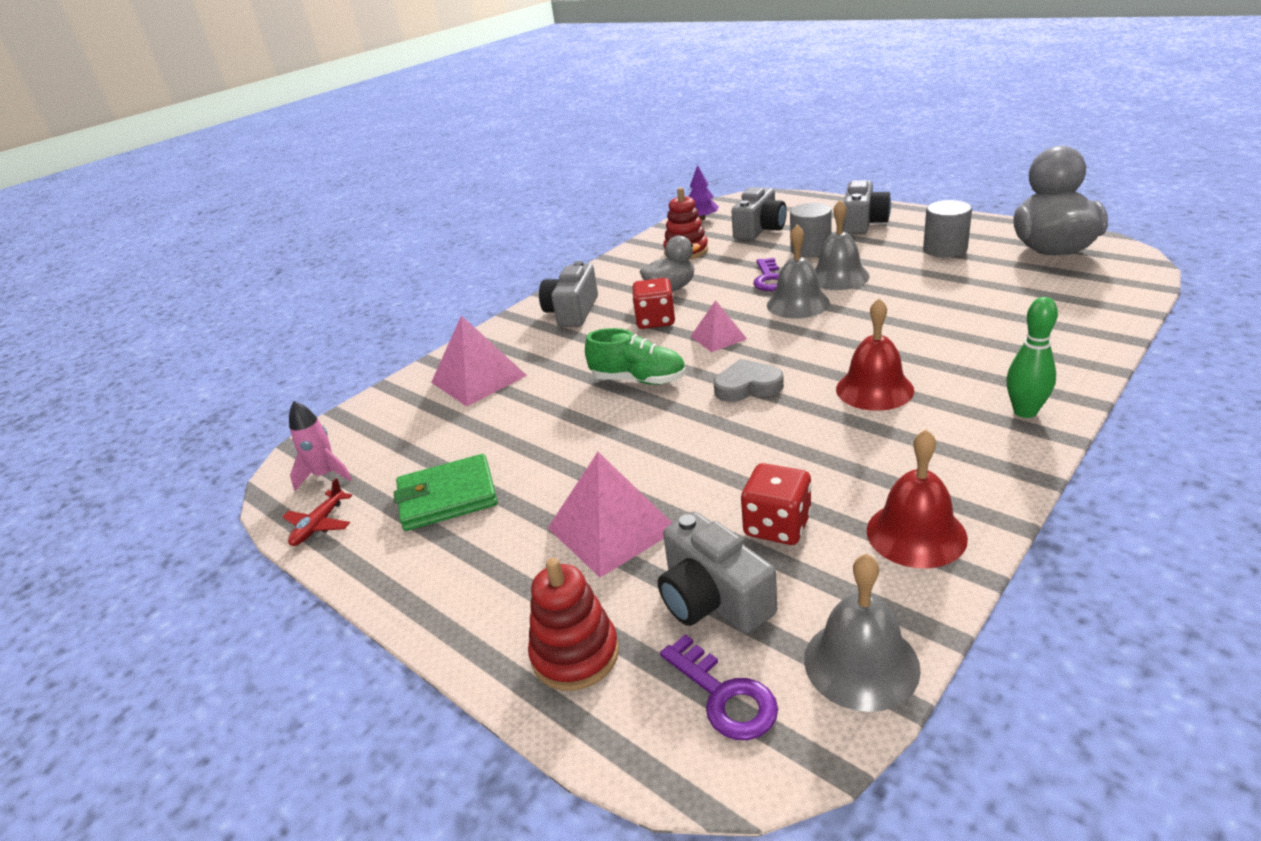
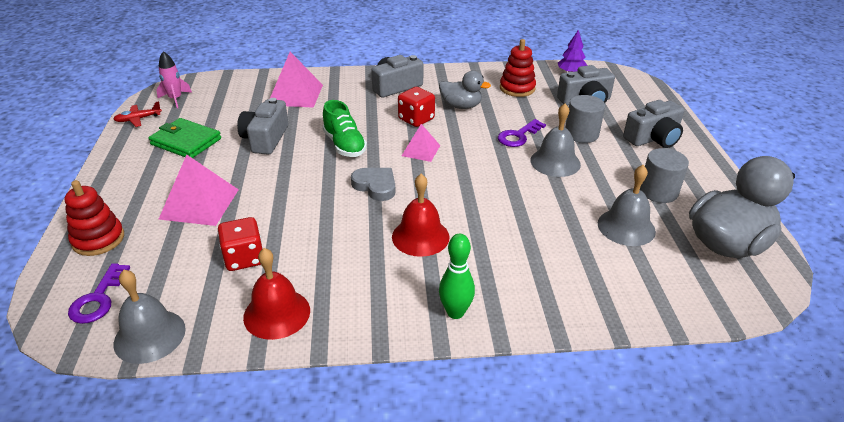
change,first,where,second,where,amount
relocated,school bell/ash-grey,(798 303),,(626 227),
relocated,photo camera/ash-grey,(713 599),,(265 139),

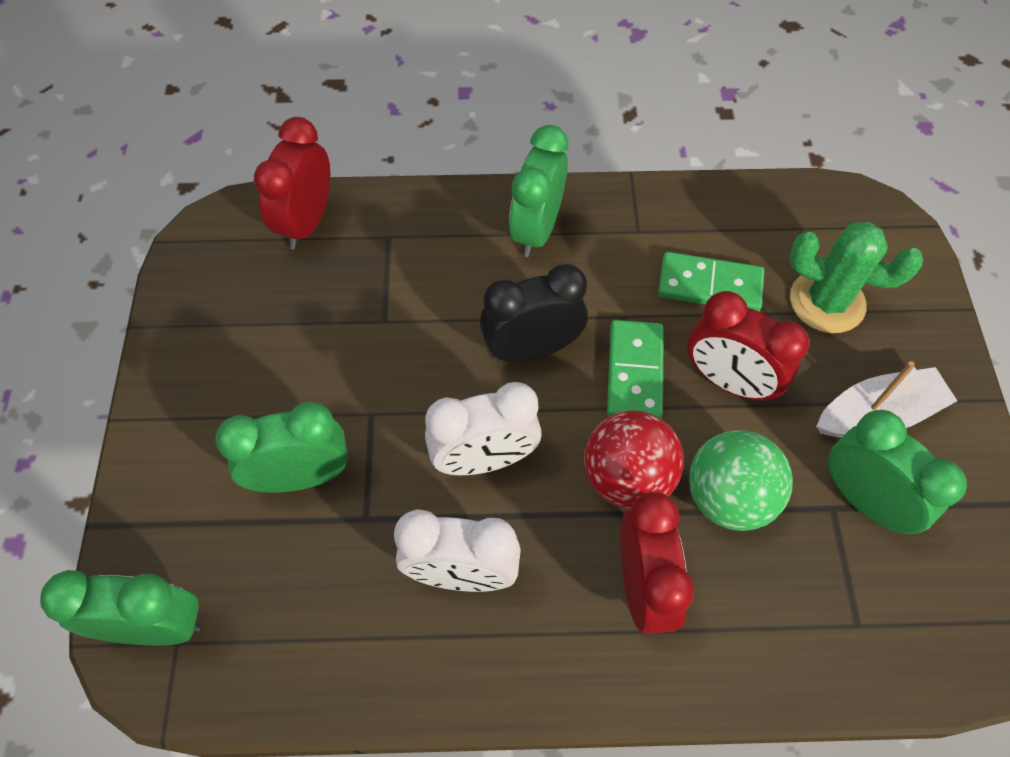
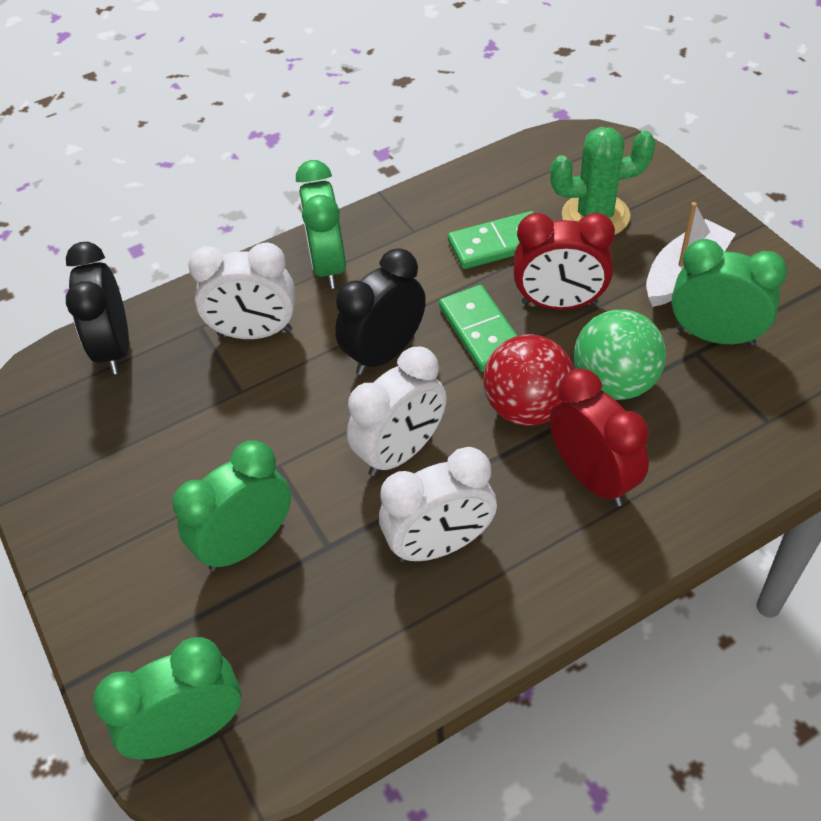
change,first,where,second,where,amount
colour,clock/red,(307 222),clock/ebony,(115 348),
appeared,,,clock/snow-white,(255 333),

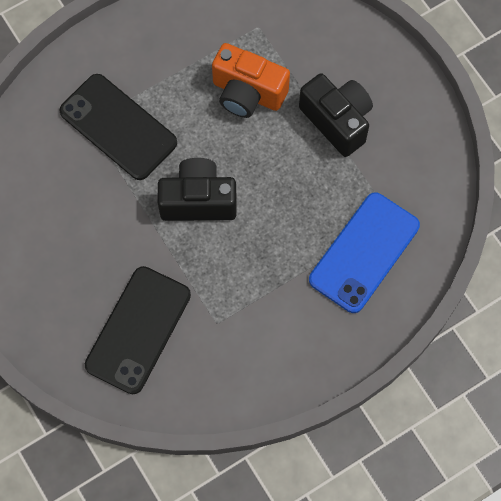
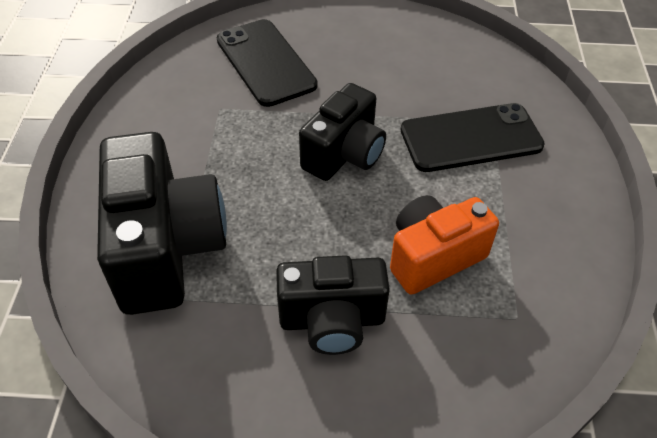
change,first,where,second,where,amount
exchanged,mobile phone/royal blue,(364 252),photo camera/ebony,(166 248),

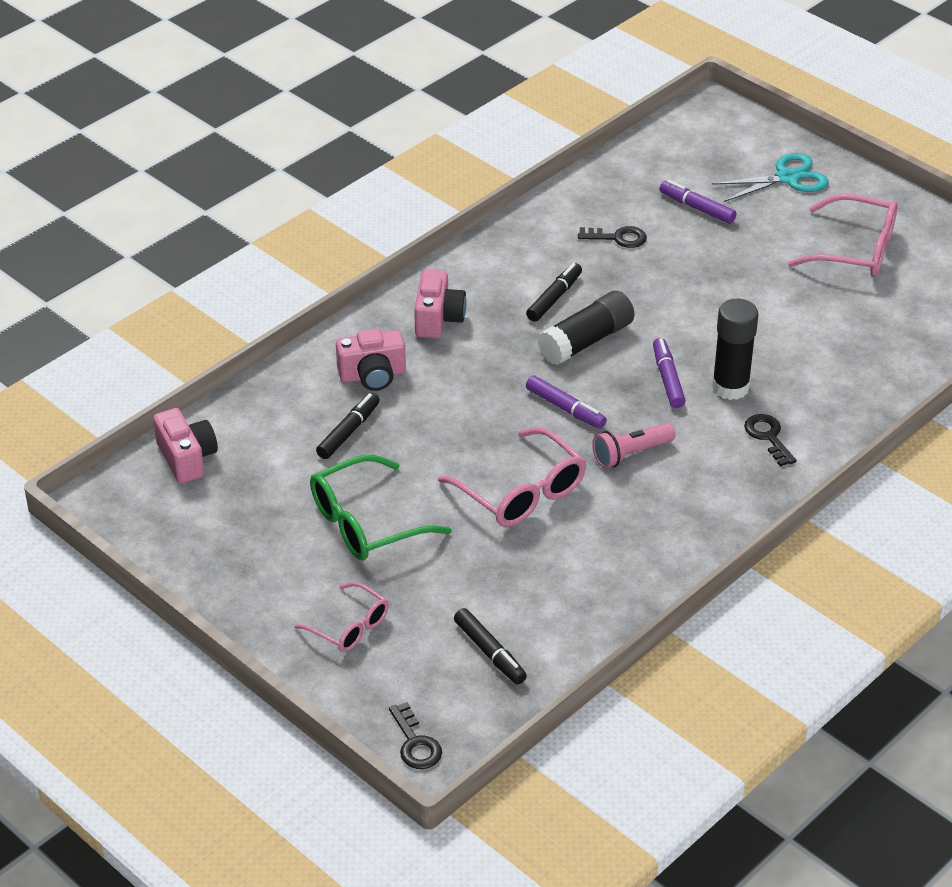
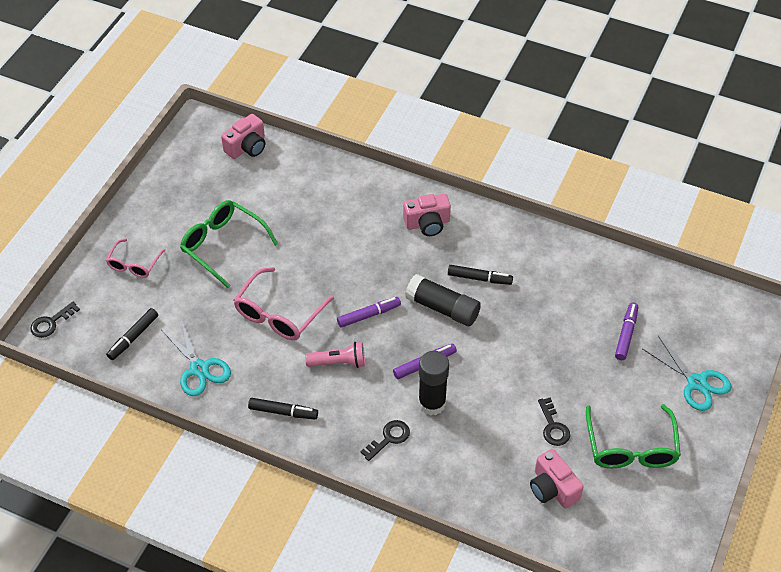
change,first,where,second,where,amount
colour,spectacles/pink,(854 250),spectacles/emerald,(631 447),
relocated,door key/ebony,(618 238),,(553 427),
relocated,photo camera/pink,(372 375),,(552 488),
spun,marker/violet,(565 408),,(369 315),135 degrees counterclockwise
relocated,marker/ebony,(348 432),,(283 412),
spun,flashlight/pink,(630 454),,(338 362),135 degrees clockwise
appeared,,,shears/aqua,(199 369),

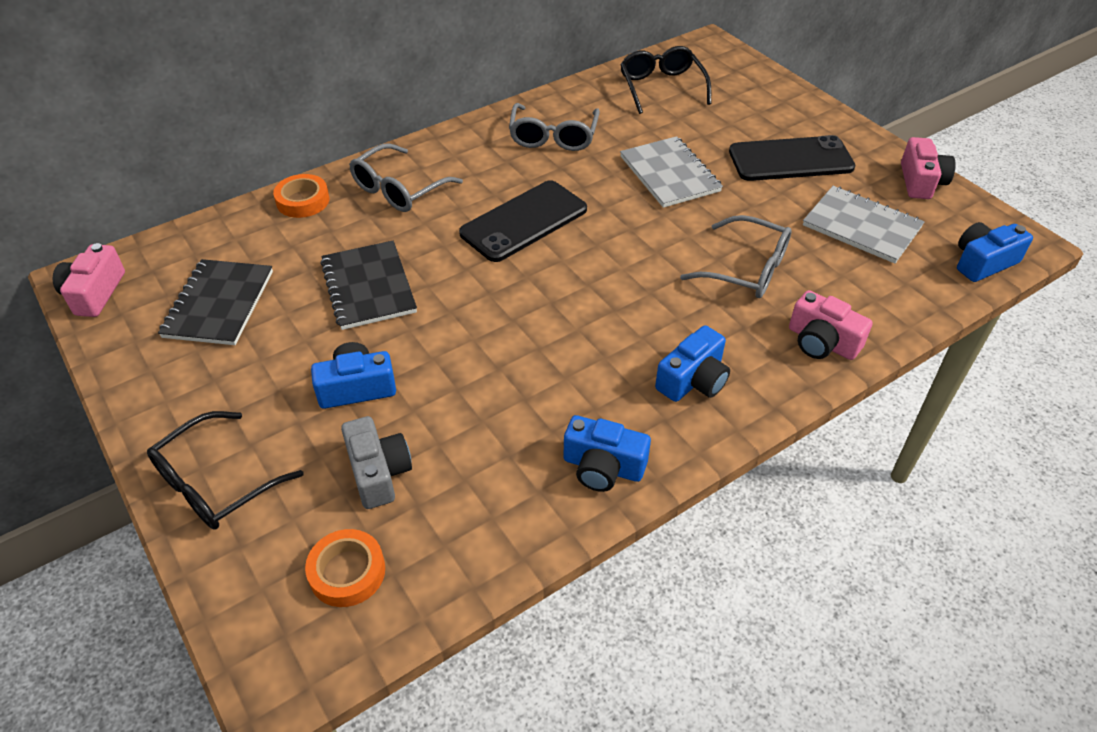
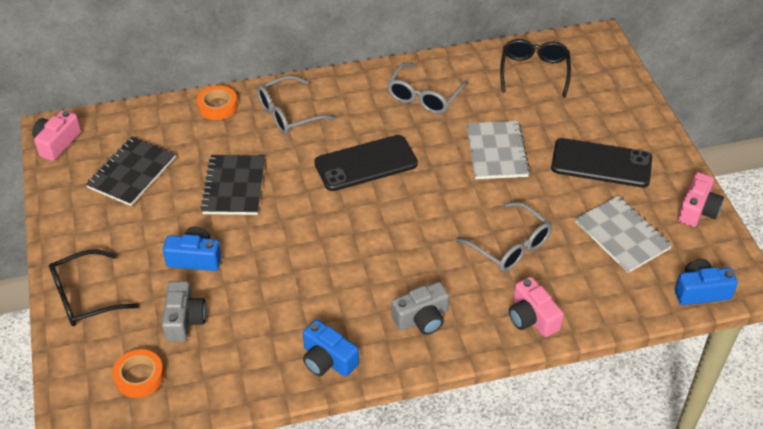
change,first,where,second,where,amount
colour,photo camera/royal blue,(693 380),photo camera/ash-grey,(422 318),

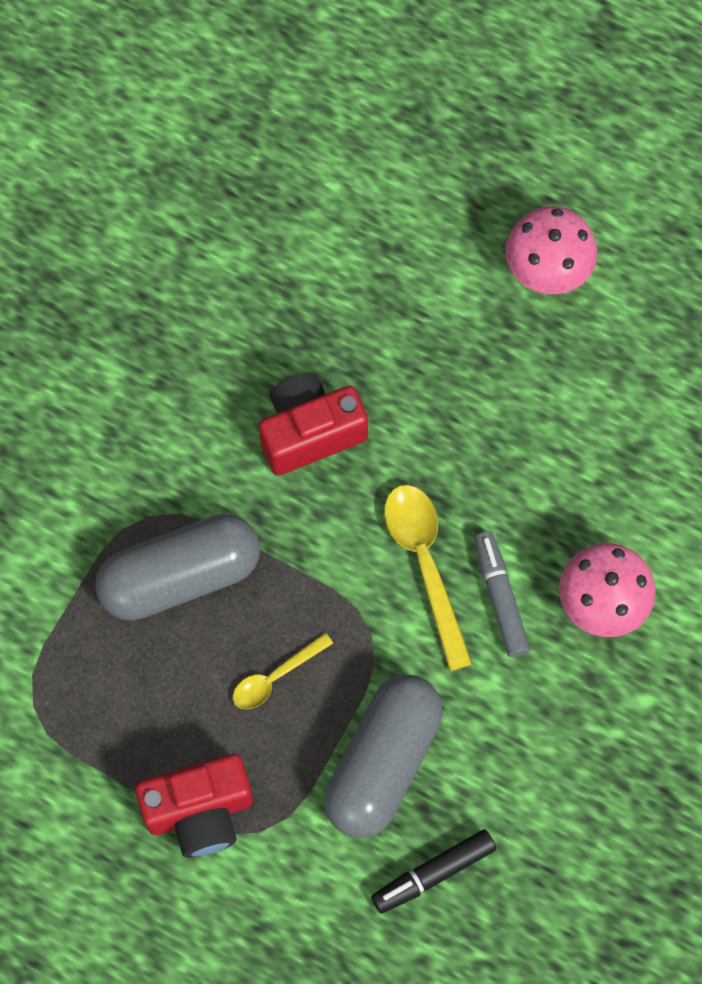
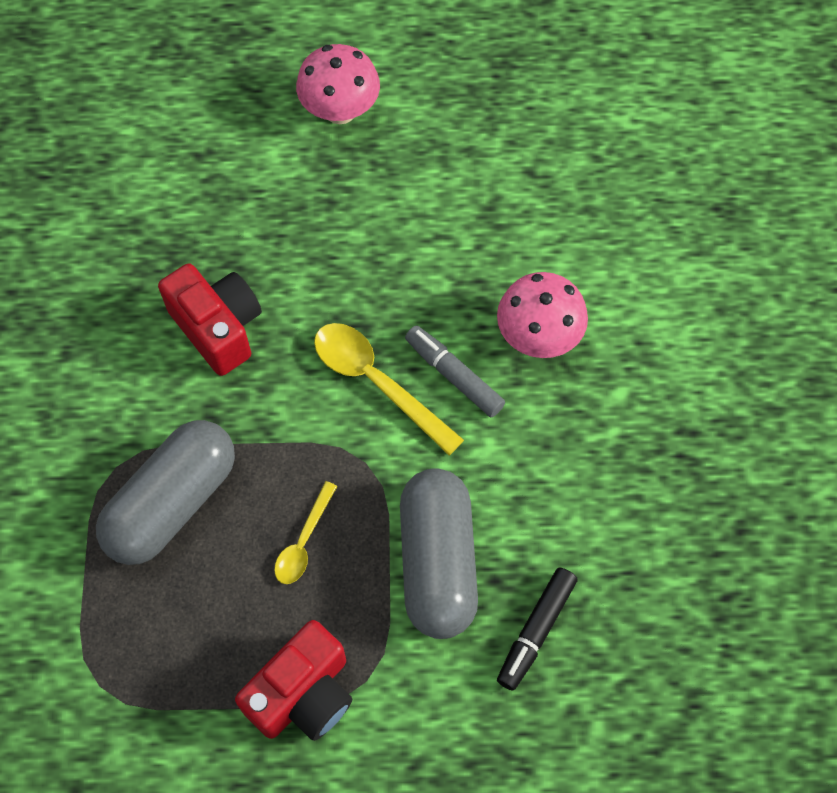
change,first,where,second,where,amount
spun,photo camera/red,(310 432),,(218 328),105 degrees clockwise

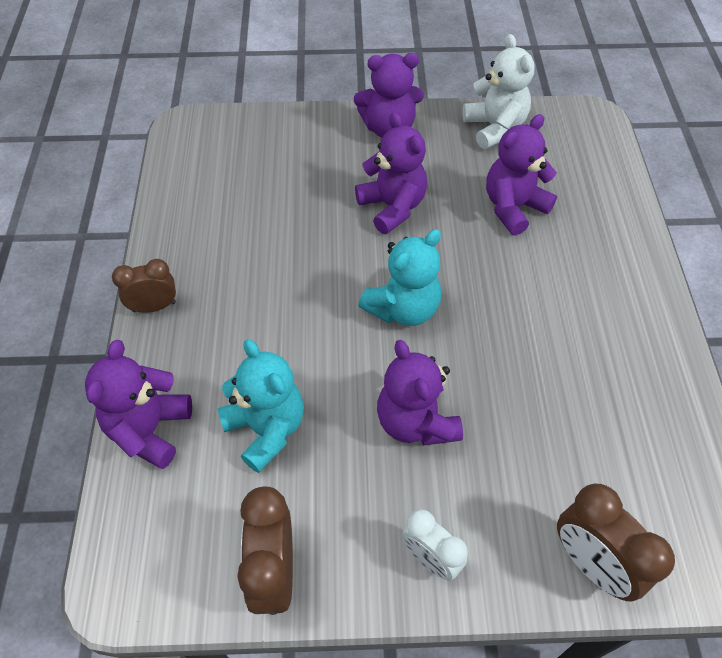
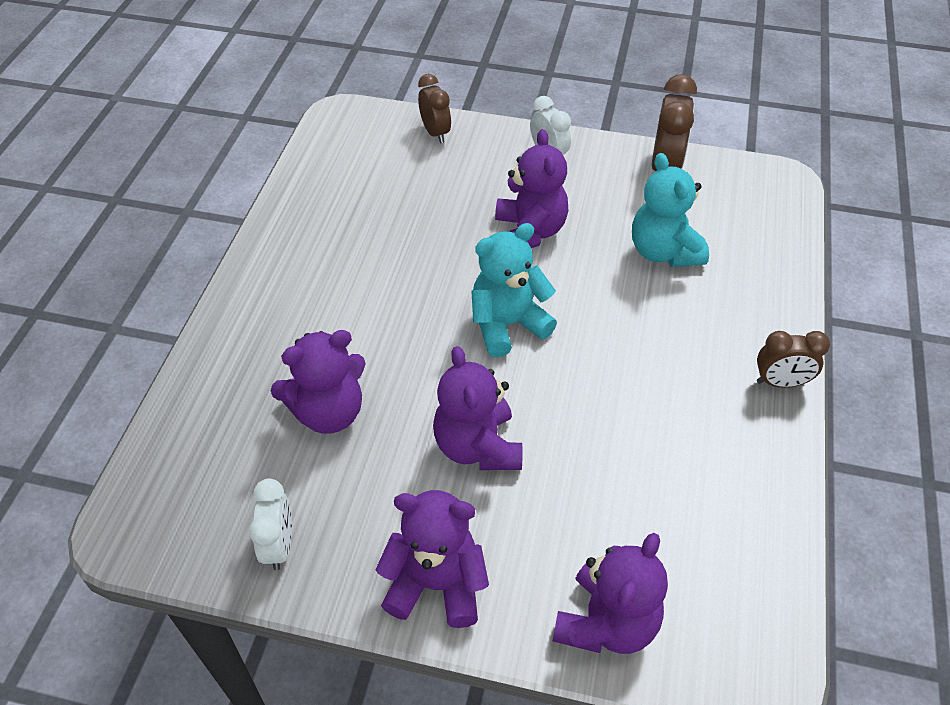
change,first,where,second,where,amount
exchanged,teddy/snow-white,(494 128),clock/snow-white,(279 545),
relocated,teddy/violet,(149 429),,(606 622),
size,clock/russet,(592 564),,(435 133),x0.66

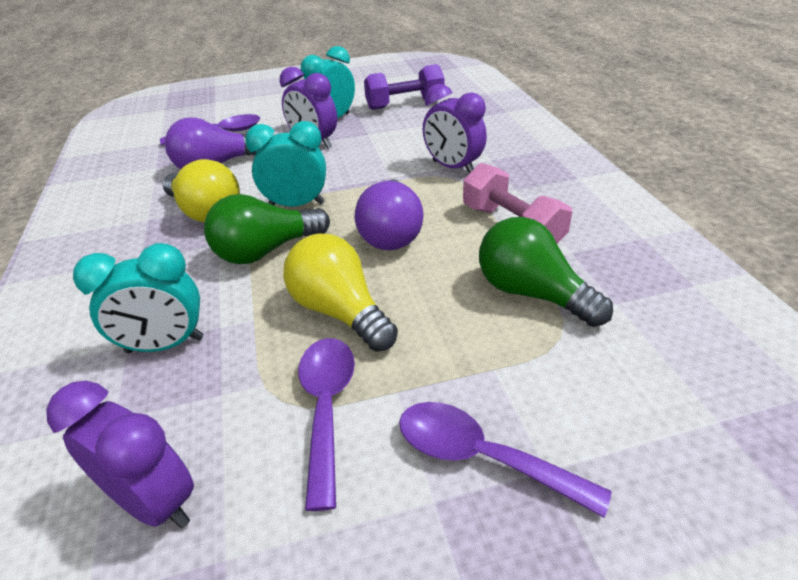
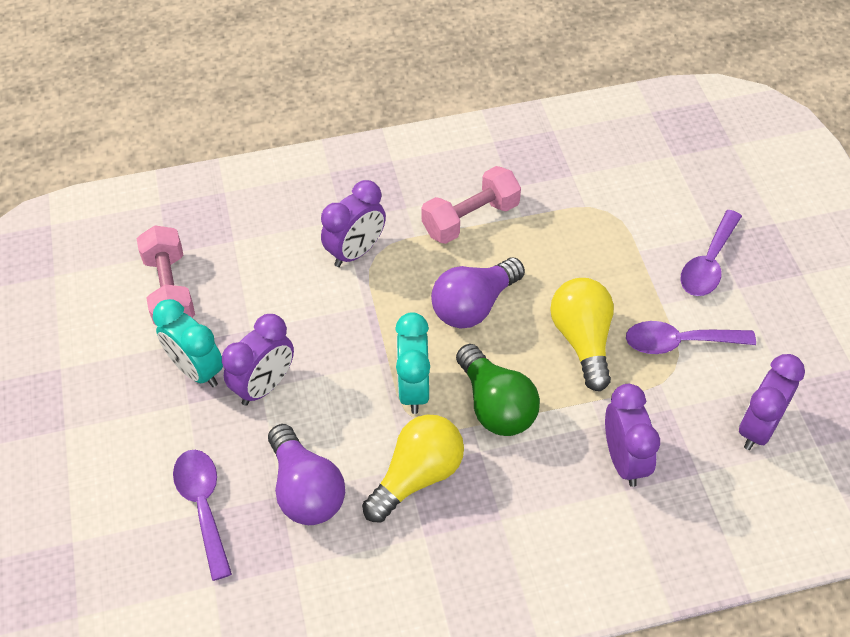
change,first,where,second,where,amount
colour,dumbbell/violet,(405 104),dumbbell/pink,(169 290),
spun,lightbulb/violet,(391 233),,(474 305),135 degrees clockwise
missing,lightbulb/emerald,(532 293),,,
spun,lightbulb/golden,(340 311),,(582 340),120 degrees clockwise
colour,clock/aqua,(165 345),clock/violet,(624 460),

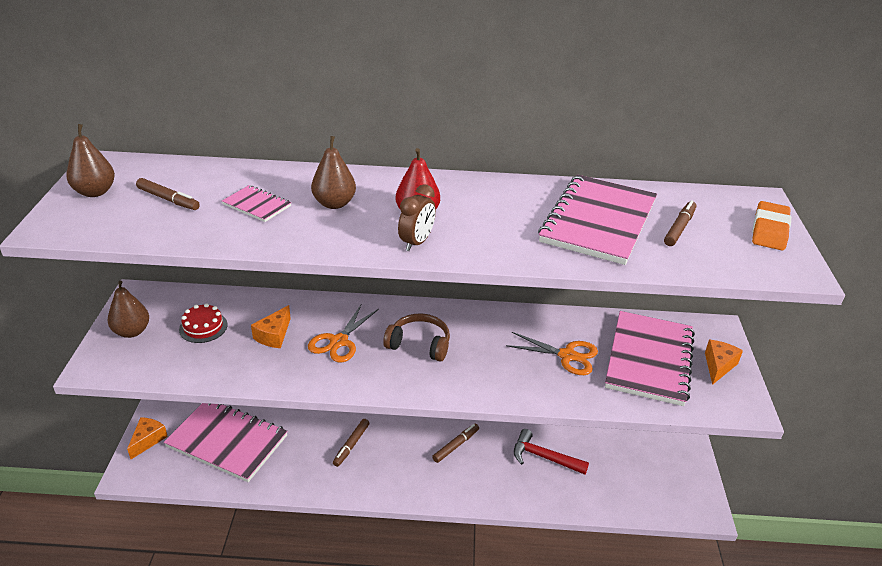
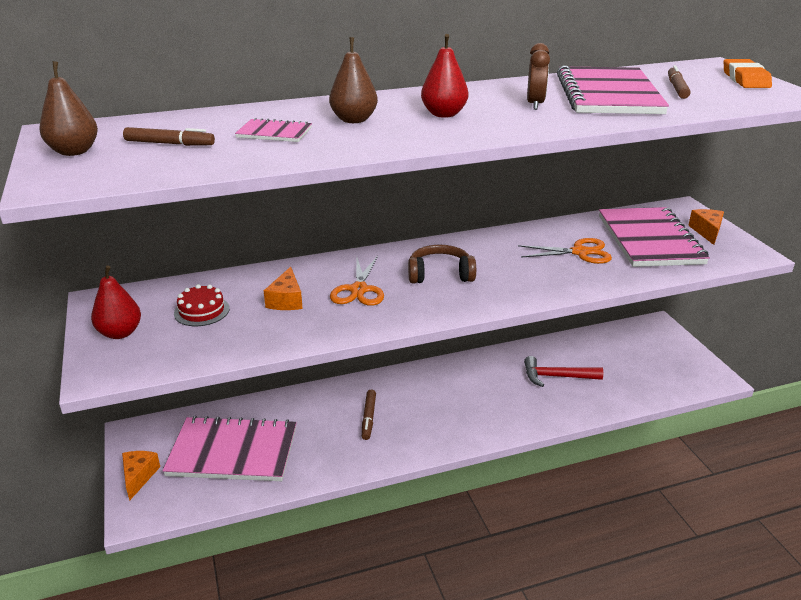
change,first,where,second,where,amount
relocated,clock/russet,(416 242),,(535 104),
colour,pear/russet,(132 331),pear/red,(120 333),
missing,marker/russet,(456 445),,,

